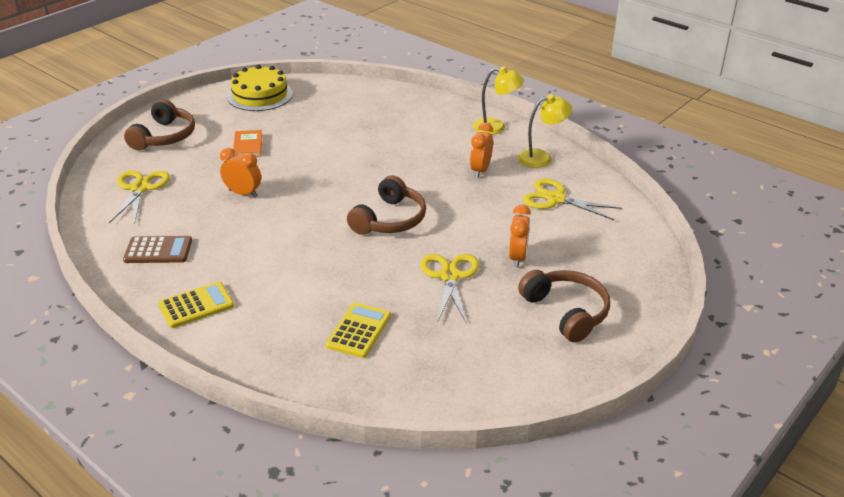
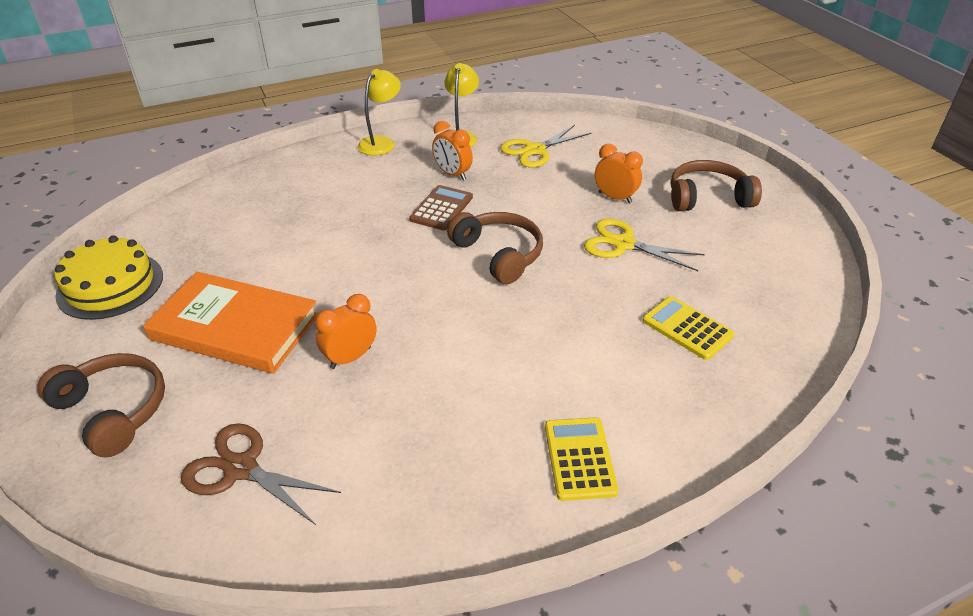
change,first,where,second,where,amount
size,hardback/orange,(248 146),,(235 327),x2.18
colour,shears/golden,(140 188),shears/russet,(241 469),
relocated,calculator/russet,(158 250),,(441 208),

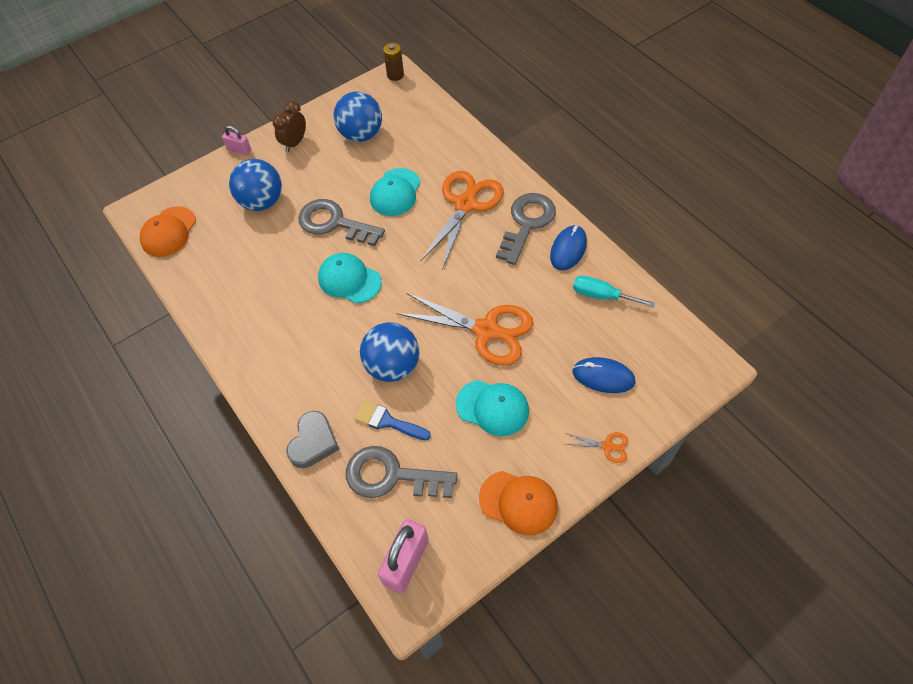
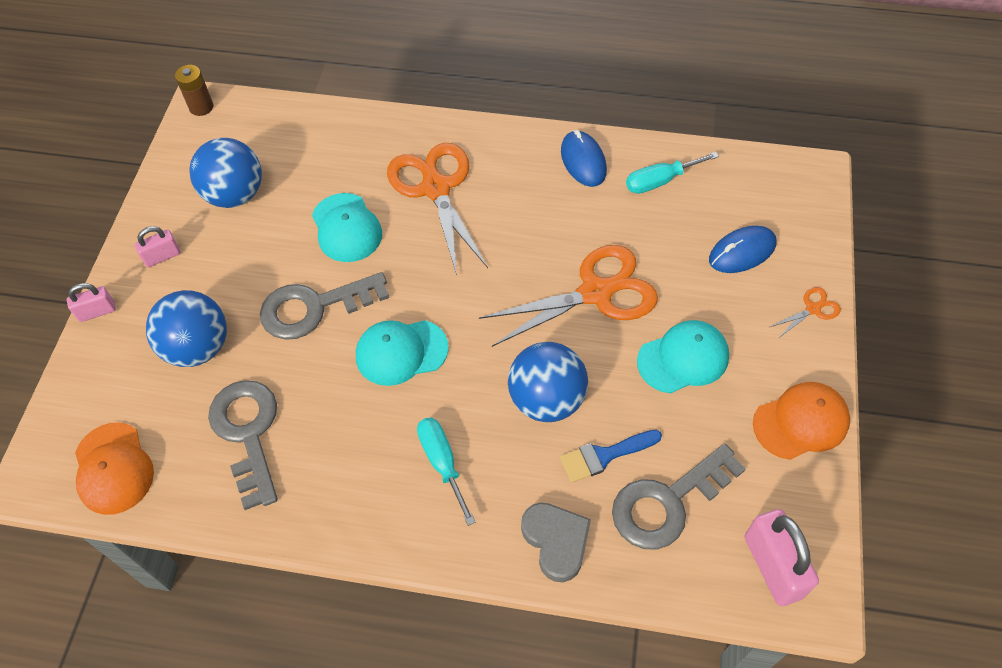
change,first,where,second,where,amount
exchanged,clock/russet,(295 143),lock/pink,(162 256),
relocated,door key/ash-grey,(527 223),,(248 433),
appeared,,,hand screwdriver/aqua,(442 463),

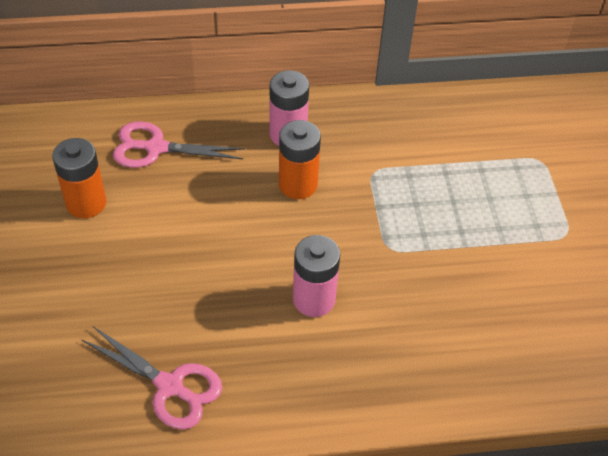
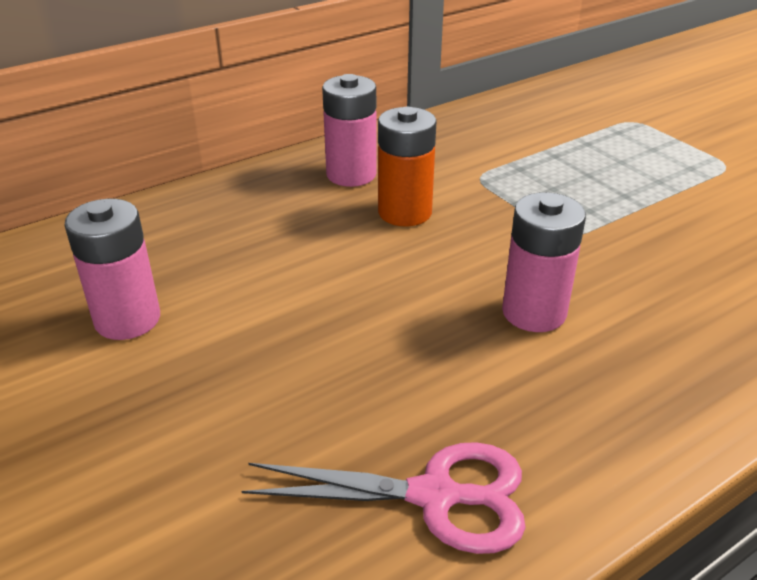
change,first,where,second,where,amount
missing,shears/pink,(156 148),,,
colour,AA battery/orange,(86 203),AA battery/pink,(127 319),

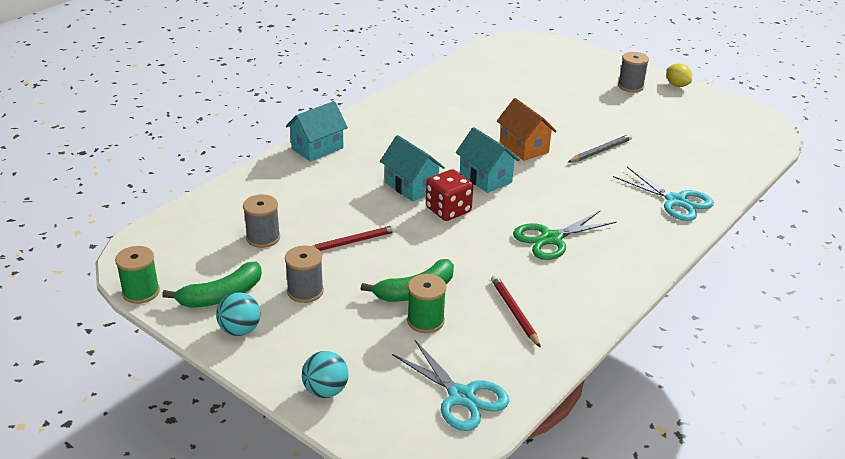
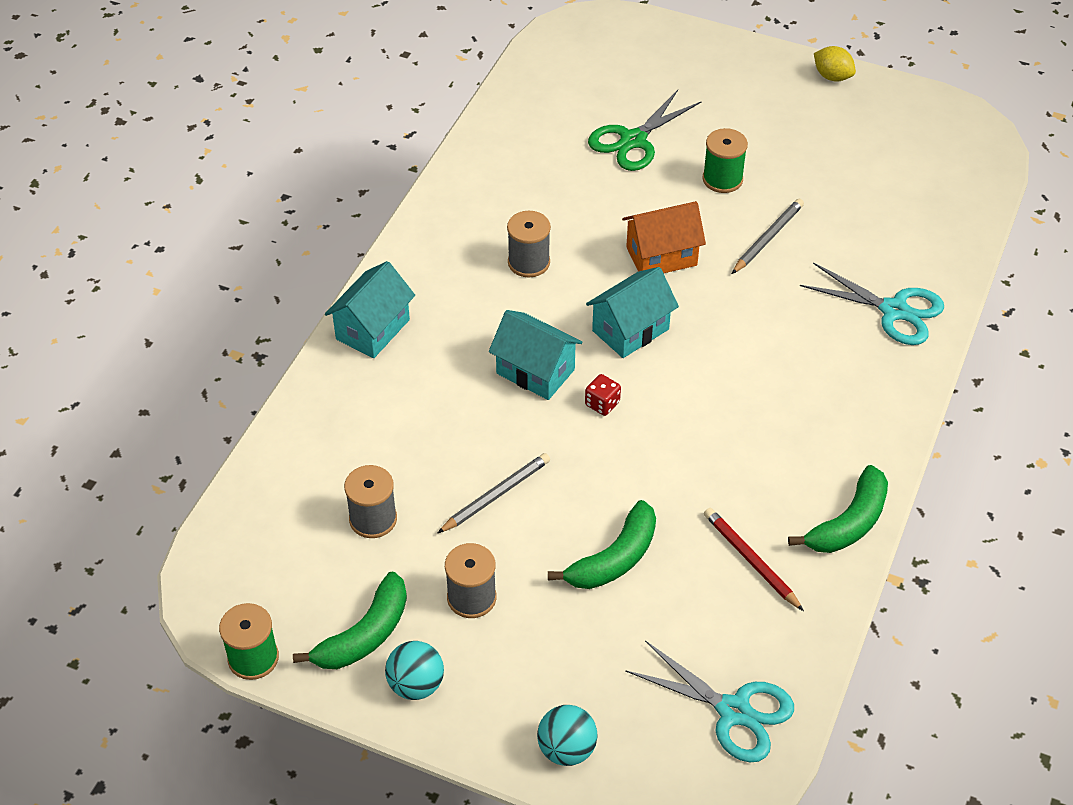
change,first,where,second,where,amount
relocated,reel of thread/ash-grey,(630 86),,(529 262),
spun,cottage/orange,(524 147),,(661 256),60 degrees counterclockwise
spun,cottage/aqua,(485 178),,(630 330),75 degrees counterclockwise
size,die/red,(448 210),,(602 404),x0.54
relocated,shears/emerald,(551 239),,(632 140),
colour,wooden pencil/red,(352 242),wooden pencil/ash-grey,(496 495),
relocated,reel of thread/emerald,(425 321),,(722 179),
appeared,,,banana fruit/emerald,(849 523),

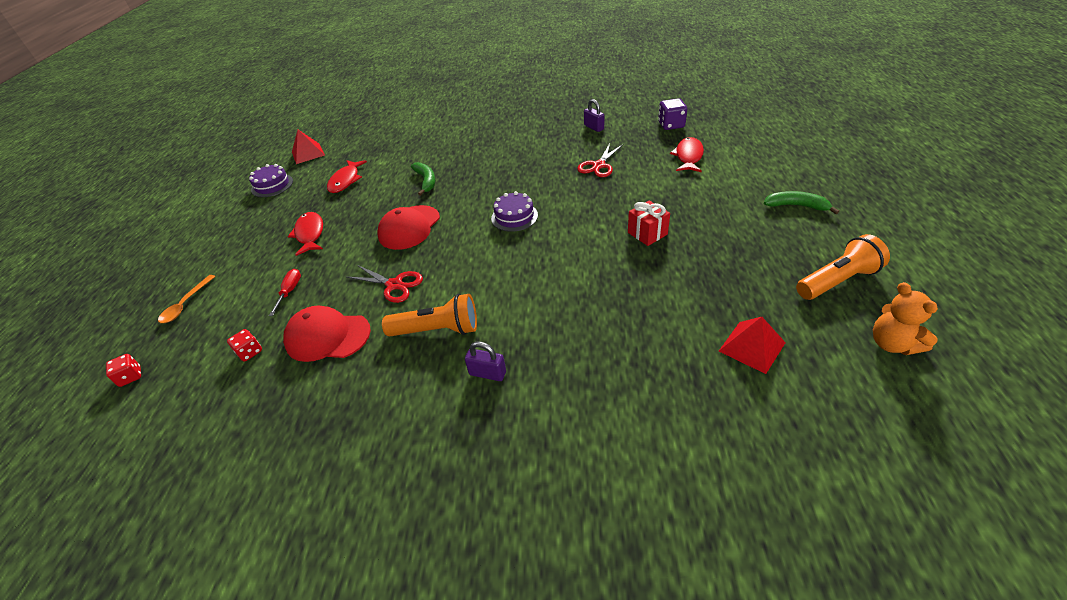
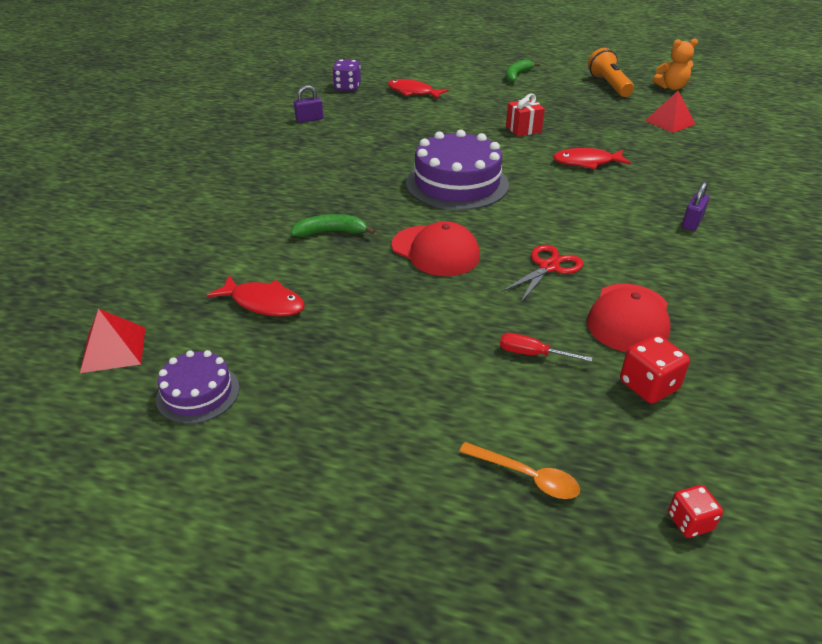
change,first,where,second,where,amount
missing,shears/red,(599 165),,,
size,gateau/violet,(514 217),,(457 183),x1.88
relocated,fish/red,(310 234),,(586 162),
missing,flashlight/orange,(437 330),,,
size,die/red,(250 352),,(648 385),x1.57

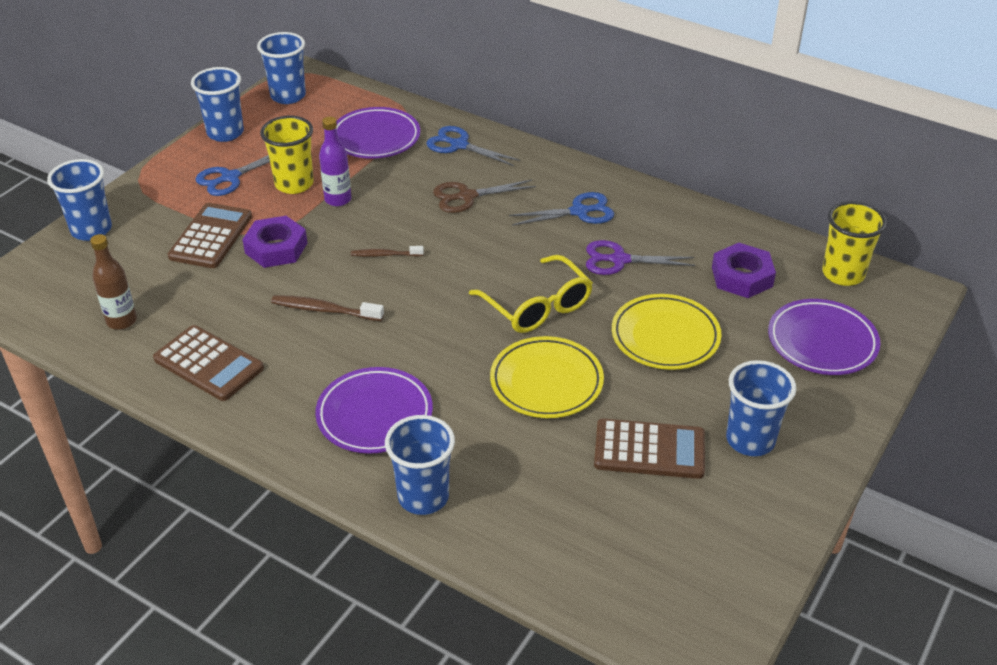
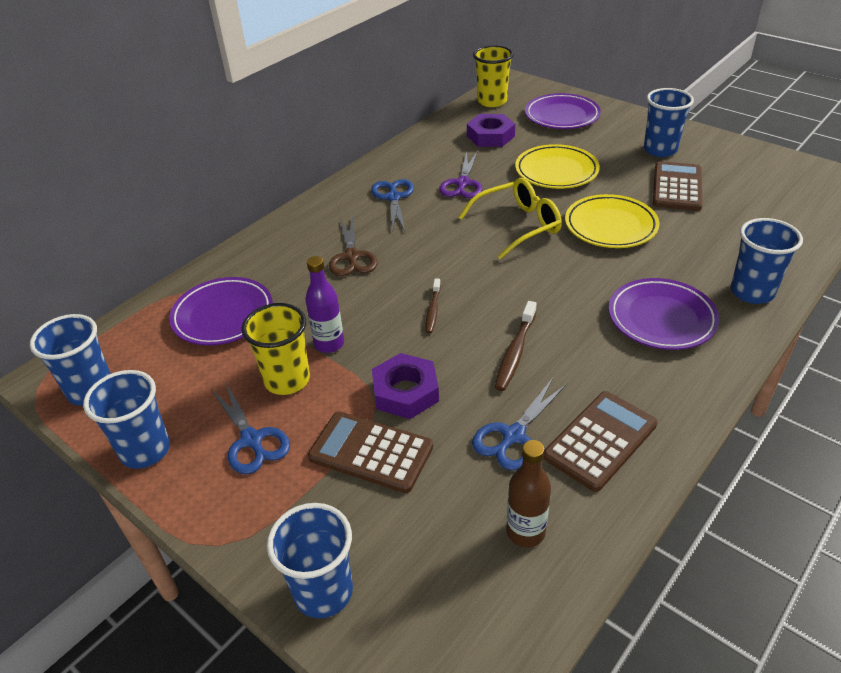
change,first,where,second,where,amount
relocated,shears/royal blue,(459 145),,(513 436),

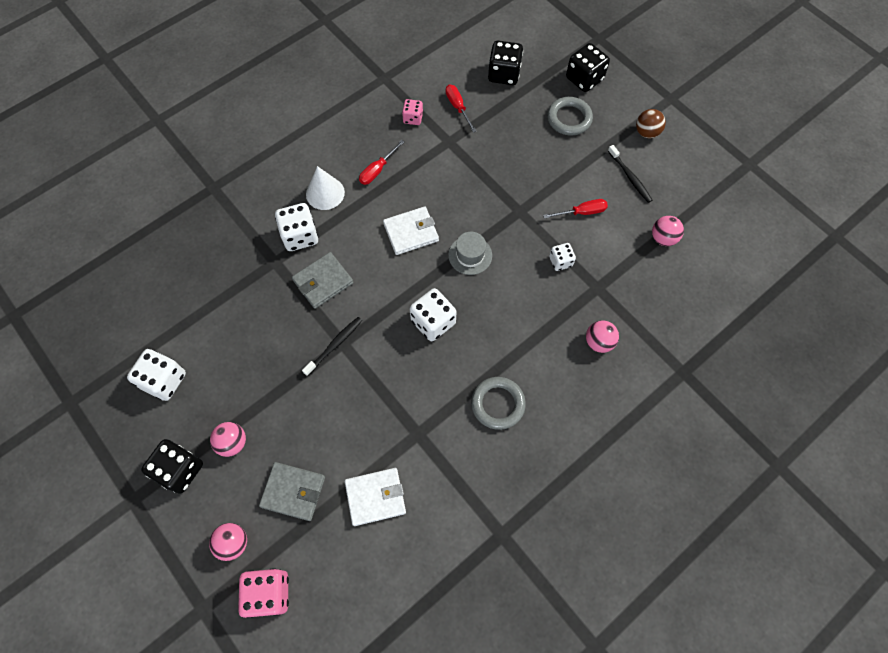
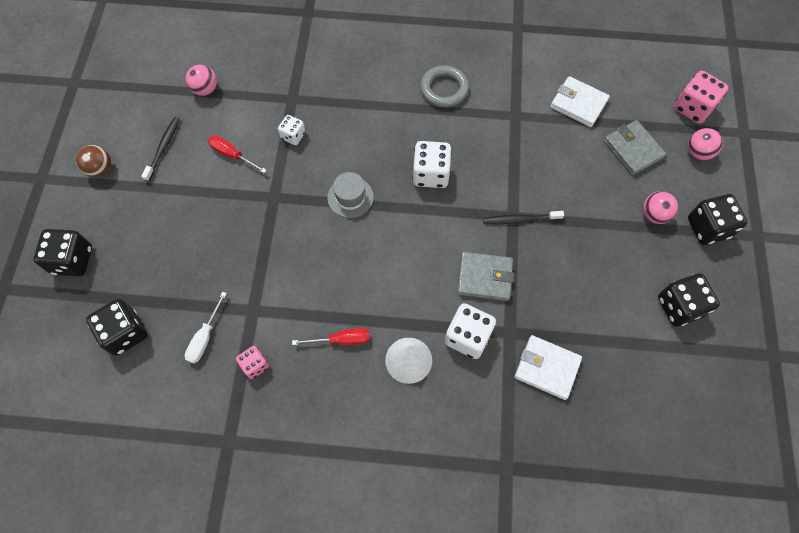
change,first,where,second,where,amount
colour,hand screwdriver/red,(458 107),hand screwdriver/snow-white,(205 337),
missing,torus/ash-grey,(569 118),,,
relocated,wallet/snow-white,(411 232),,(547 368),
missing,play ball/pink,(598 342),,,
colour,die/snow-white,(164 380),die/ebony,(679 306),

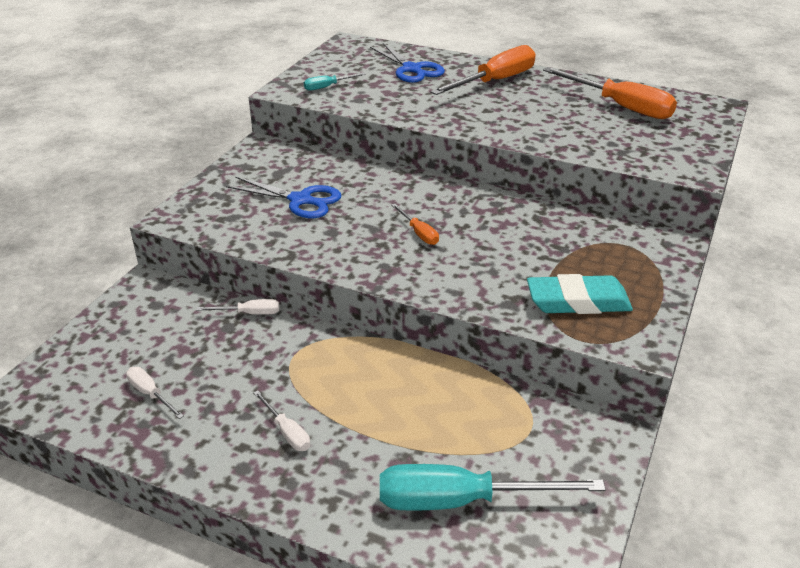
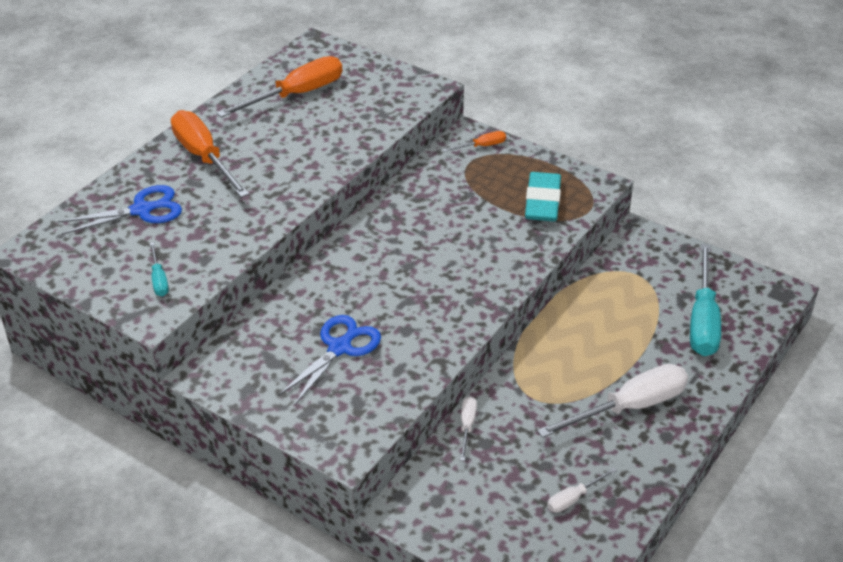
change,first,where,second,where,amount
relocated,hand screwdriver/orange,(419 233),,(482 146),
size,hand screwdriver/snow-white,(287 432),,(629 407),x2.12

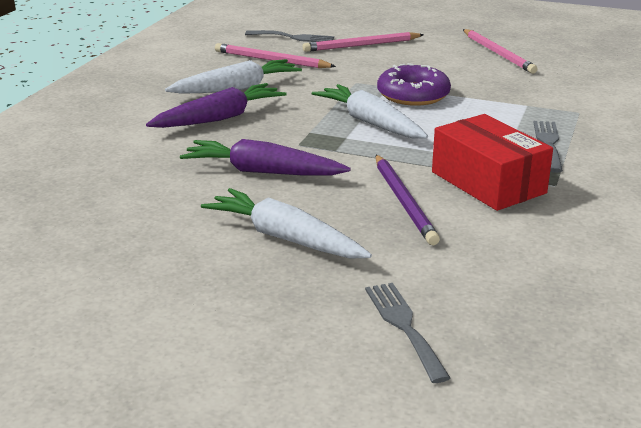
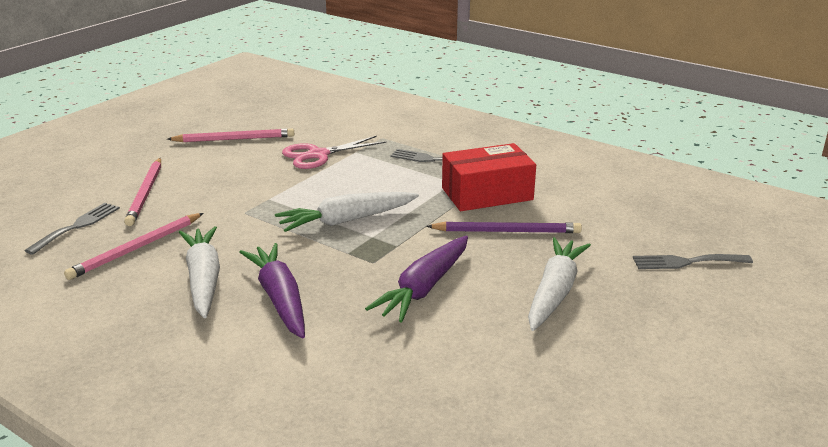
change,first,where,second,where,amount
missing,glazed donut/violet,(413 95),,,
spun,root vegetable/snow-white,(285 238),,(554 292),150 degrees clockwise
appeared,,,shears/pink,(318 155),

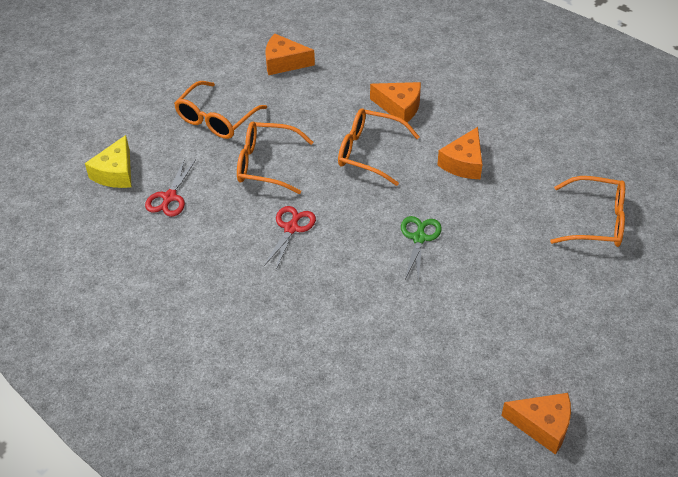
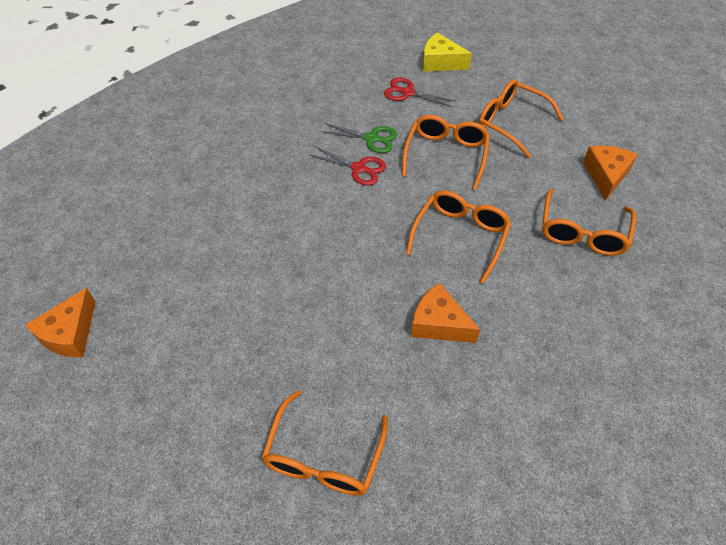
change,first,where,second,where,amount
missing,piece of cheese/orange,(399 107),,,
relocated,shears/emerald,(419 238),,(371 138),
appeared,,,spectacles/orange,(582 233),

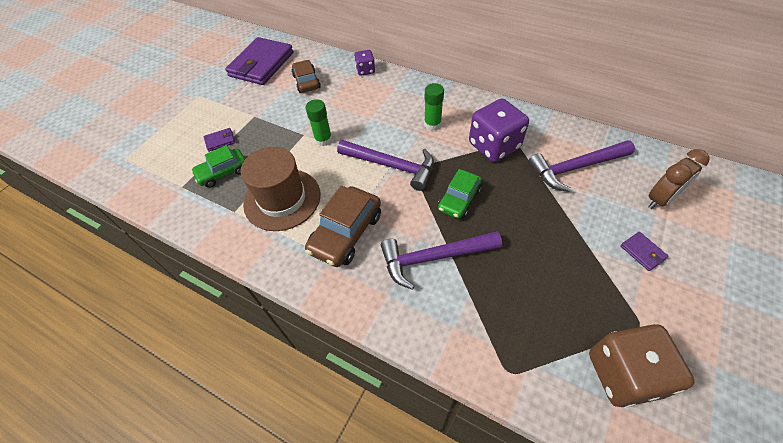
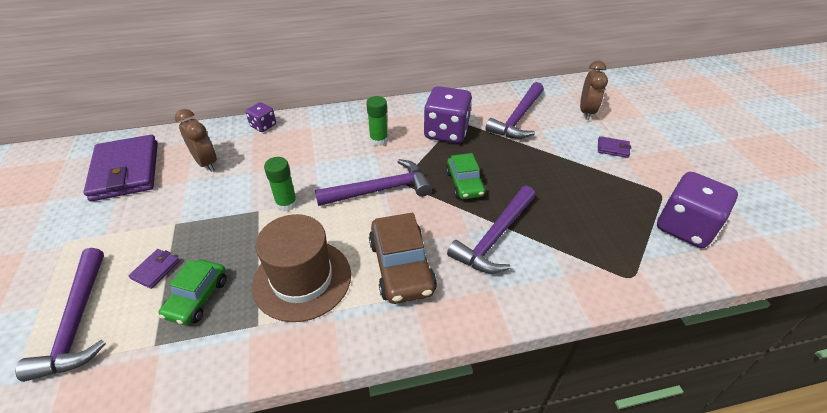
change,first,where,second,where,amount
exchanged,car/russet,(306 82),clock/russet,(206 163),
colour,die/russet,(623 374),die/violet,(685 227),
appeared,,,hammer/violet,(77 322),

